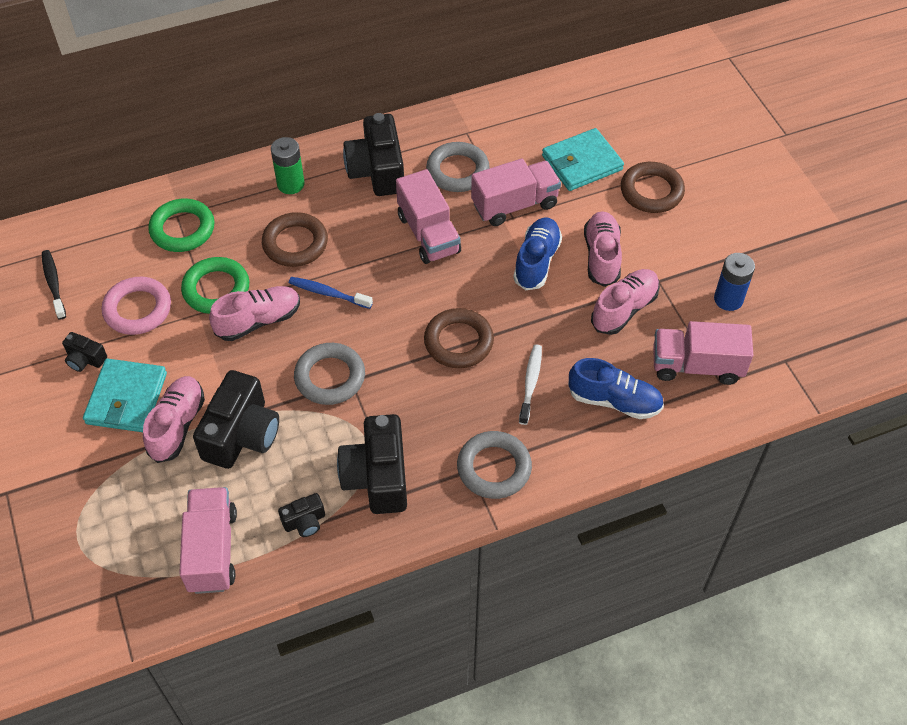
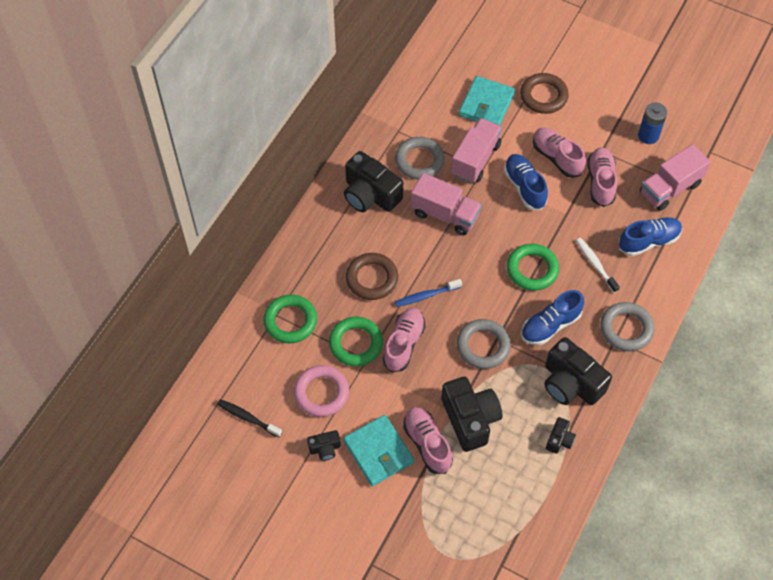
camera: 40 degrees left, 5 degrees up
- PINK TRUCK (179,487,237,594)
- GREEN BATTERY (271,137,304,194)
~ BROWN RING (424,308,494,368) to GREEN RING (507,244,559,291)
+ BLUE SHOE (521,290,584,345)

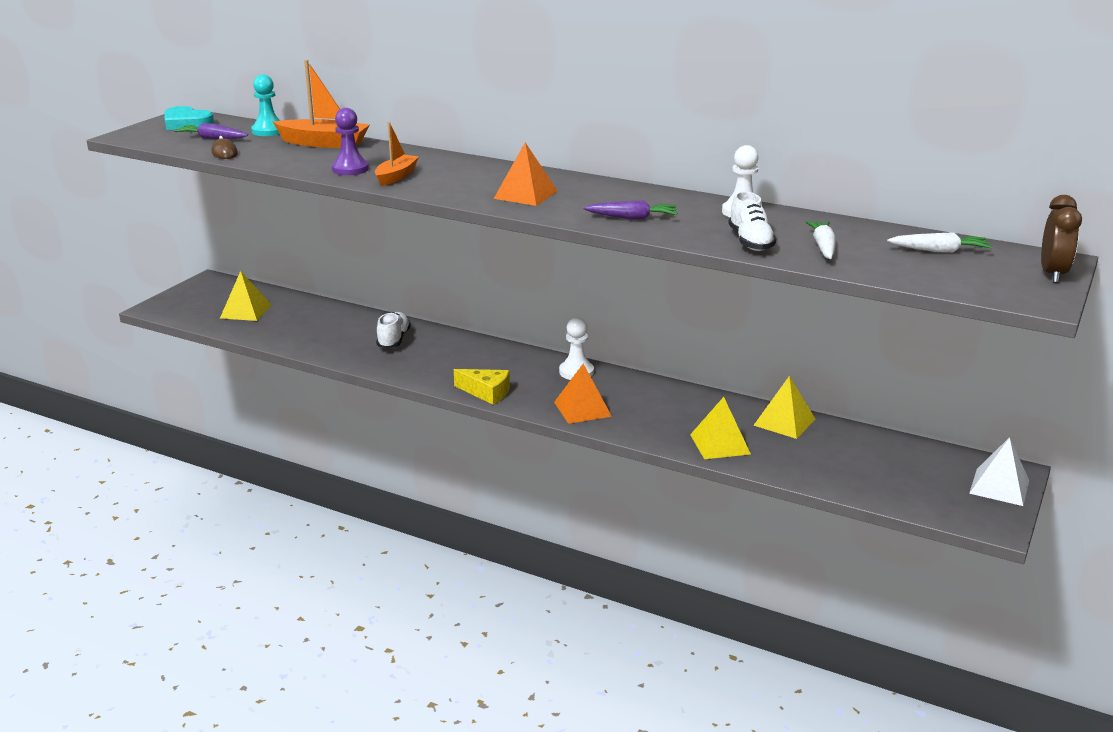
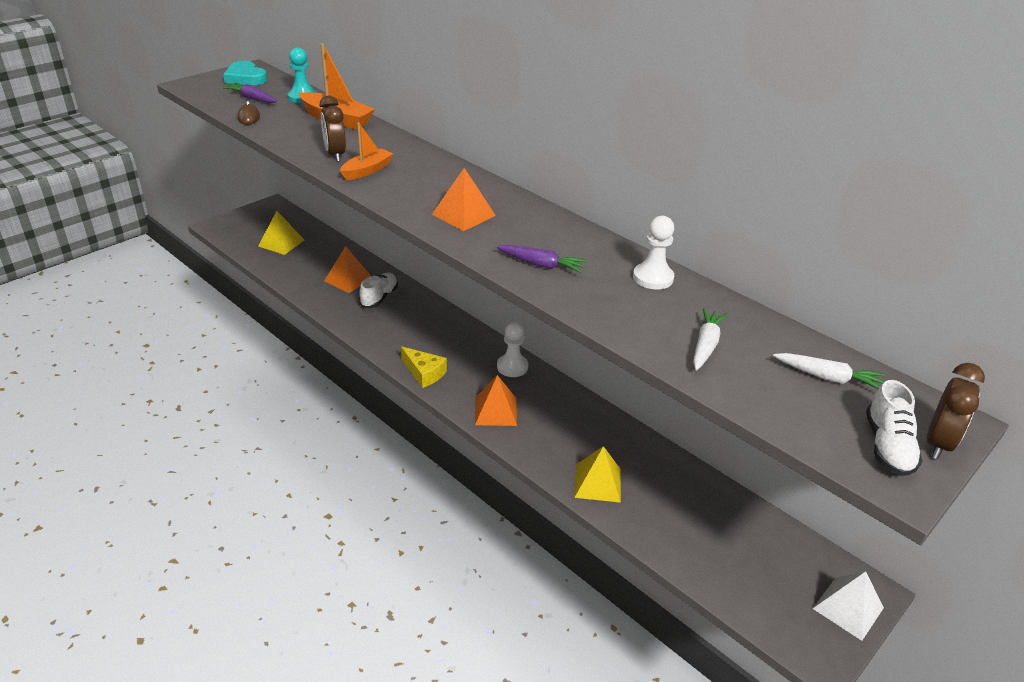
camera: 15 degrees right, 10 degrees up
~ PURPLE PAWN (332,108,369,175) to BROWN CLOCK (320,96,346,162)
~ WHITE SHOE (728,191,777,251) to (866,380,922,476)
- YELLOW PYRAMID (753,376,815,439)
+ ORANGE PYRAMID (324,246,371,293)

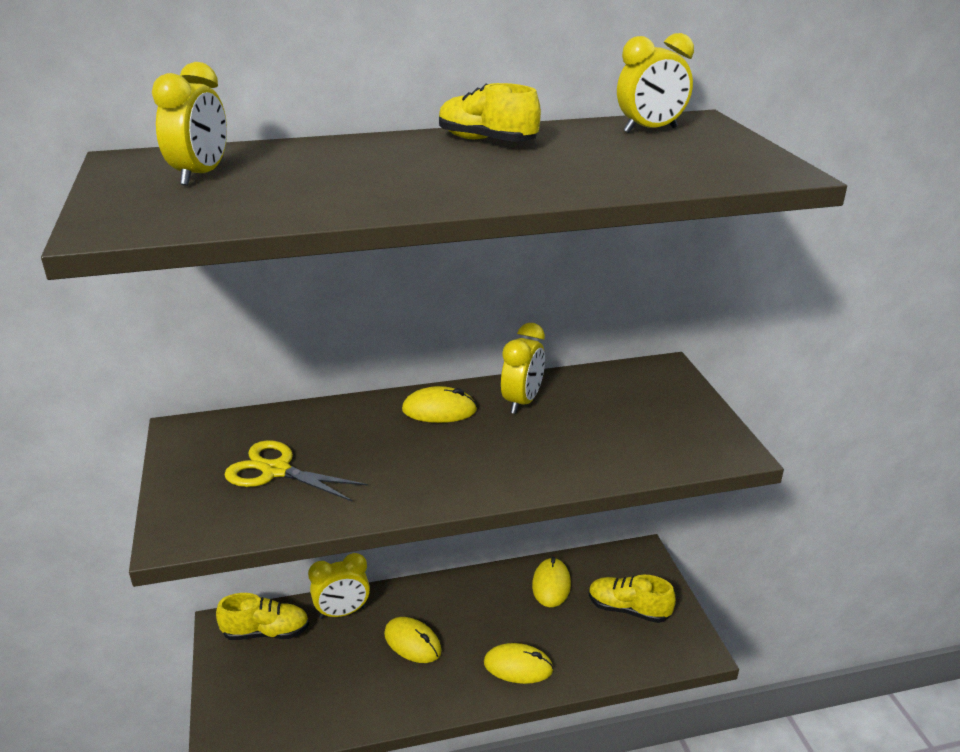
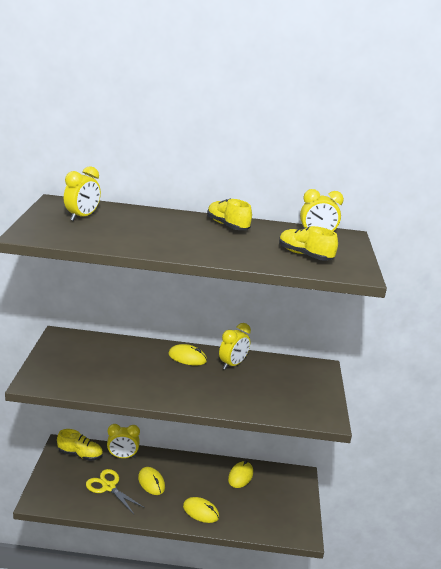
camera: 15 degrees right, 5 degrees down
~ YELLOW SCISSORS (224,440,368,501) to (86,469,145,514)
~ YELLOW SHOE (589,575,676,623) to (279,226,338,261)

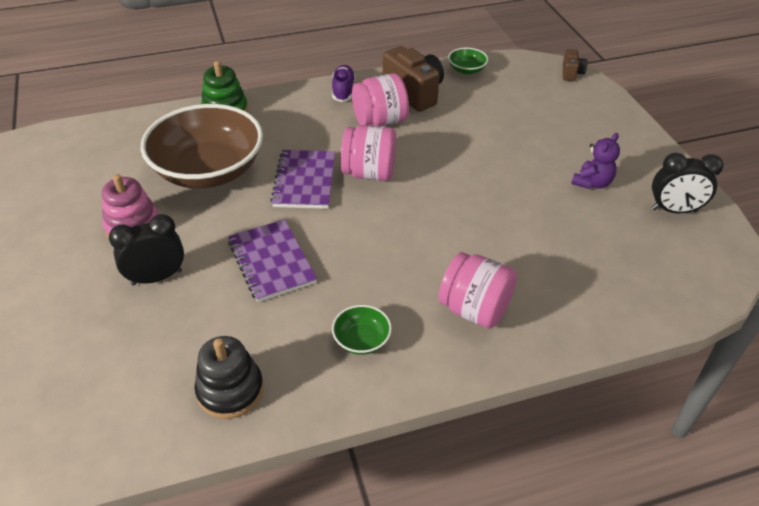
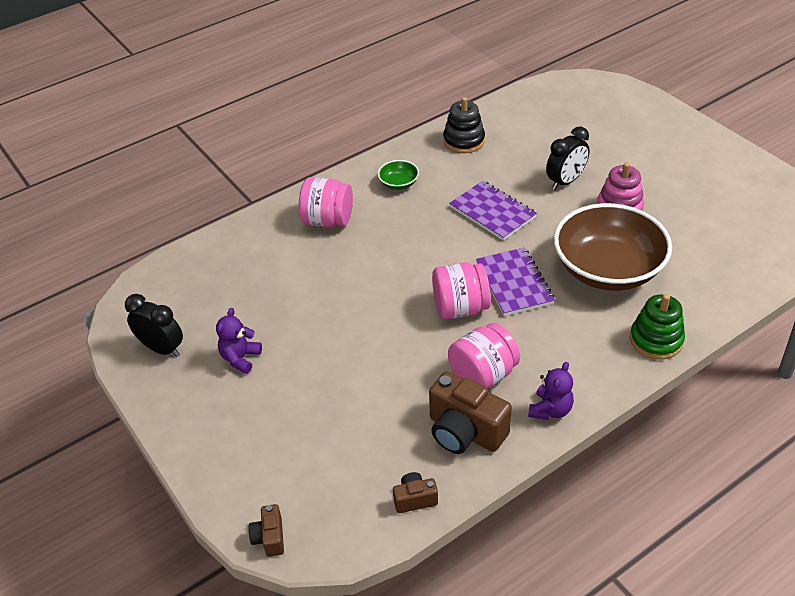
camera: 165 degrees right, 0 degrees up
~ PURPLE SHOE (332,65,355,102) to PURPLE TEDDY BEAR (528,362,574,420)
~ GREEN BOWL (448,47,488,74) to BROWN CAMERA (393,472,438,513)
~ BLACK CLOCK (652,153,724,213) = (125,294,183,357) 45 degrees clockwise

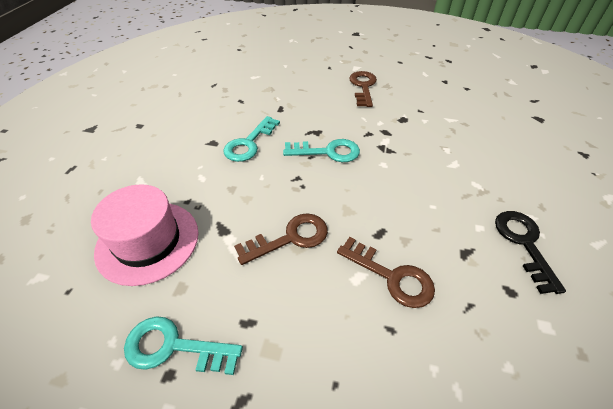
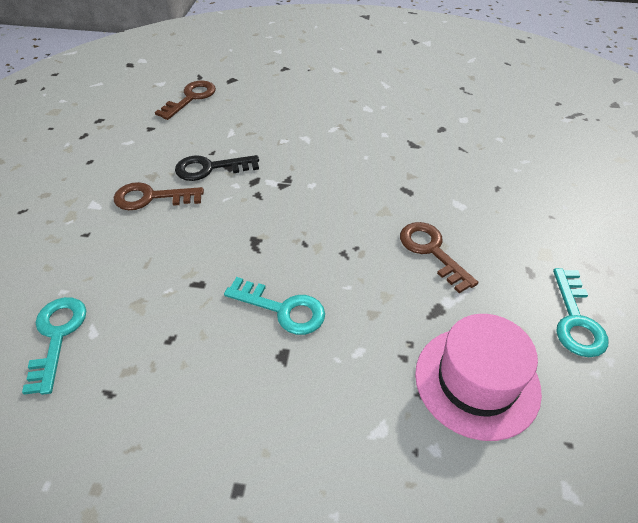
camera: 95 degrees left, 0 degrees up
~ TURQUOISE KEY (283,139,360,162) to (22,297,86,395)
~ BROWN KEY (337,237,435,308) to (155,81,216,120)
~ BLACK KEY (495,211,566,294) to (175,155,259,181)

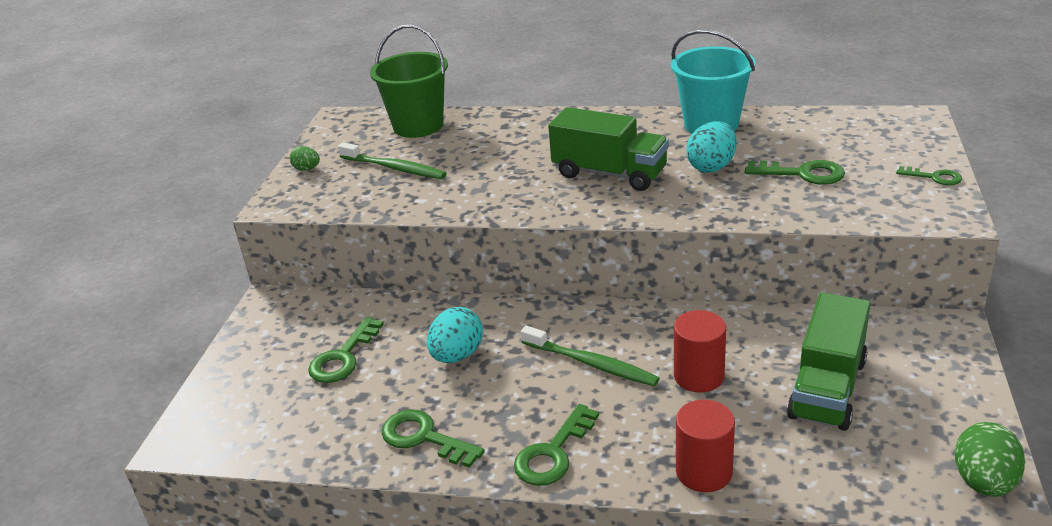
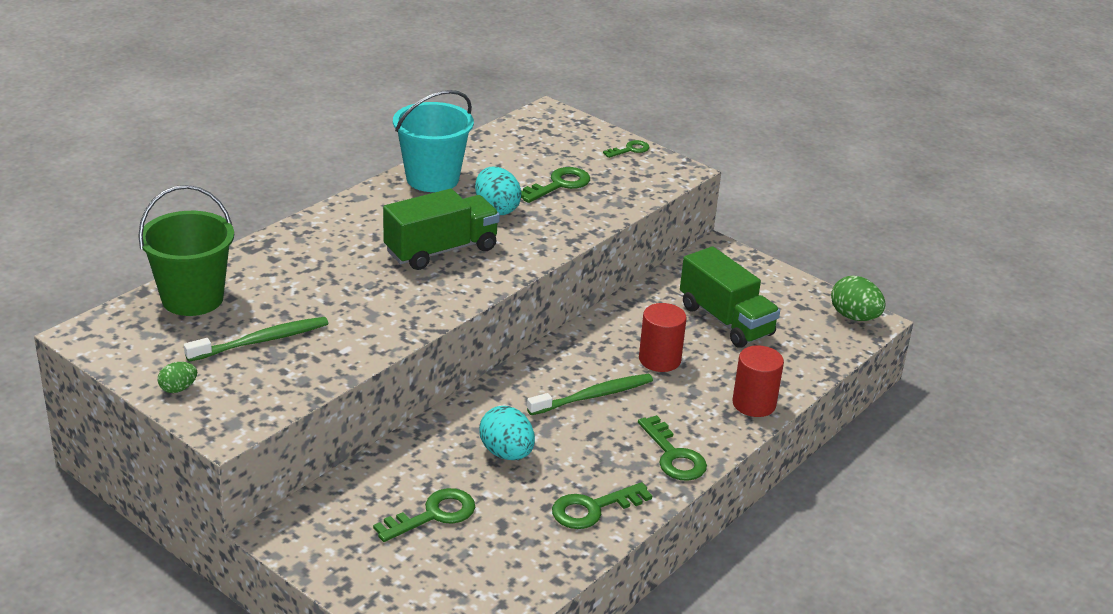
camera: 65 degrees left, 0 degrees up
~ GREEN KEY (308,317,384,383) = (373,488,475,542) 90 degrees counterclockwise

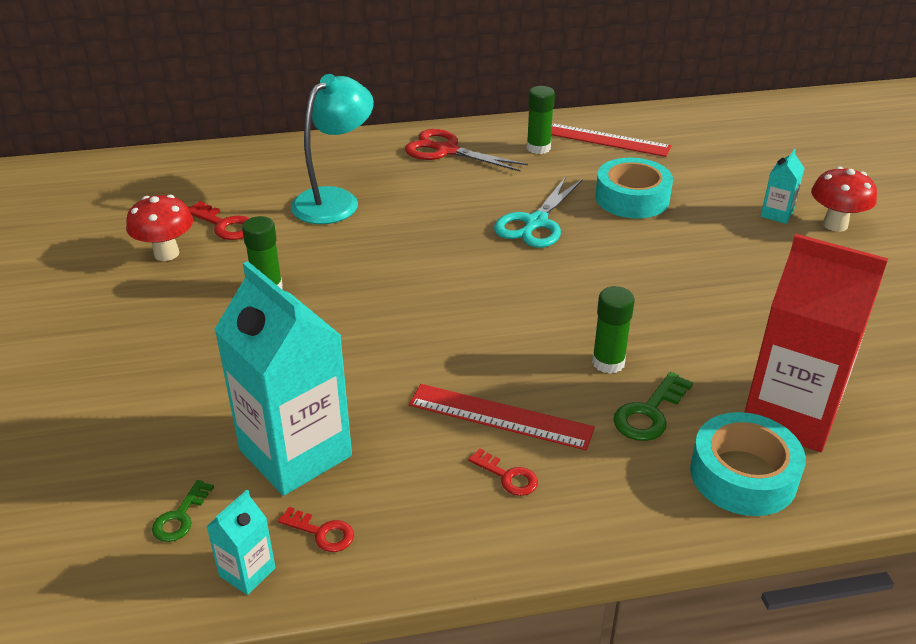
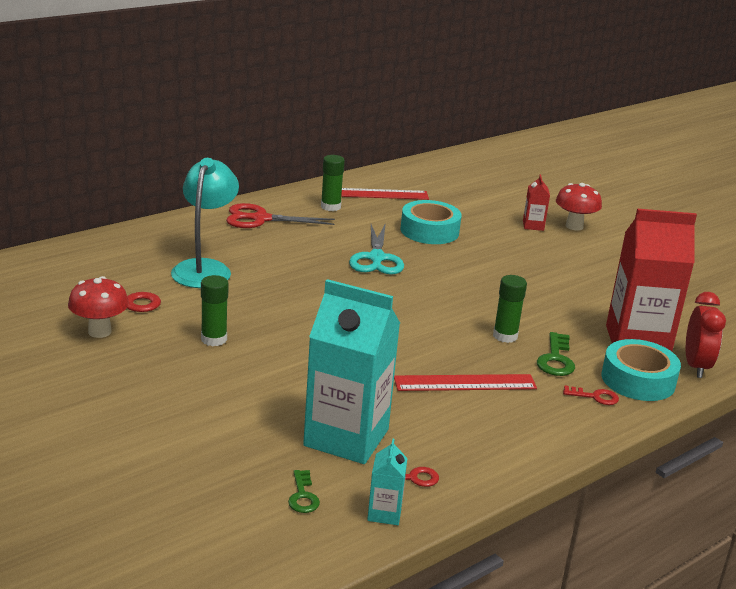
camera: 30 degrees left, 10 degrees down
~ RED KEY (468,448,538,496) to (563,385,619,405)
~ TURQUOISE CARTON (761,149,805,224) to RED CARTON (523,175,550,231)
+ RED CLOCK (686,292,726,378)

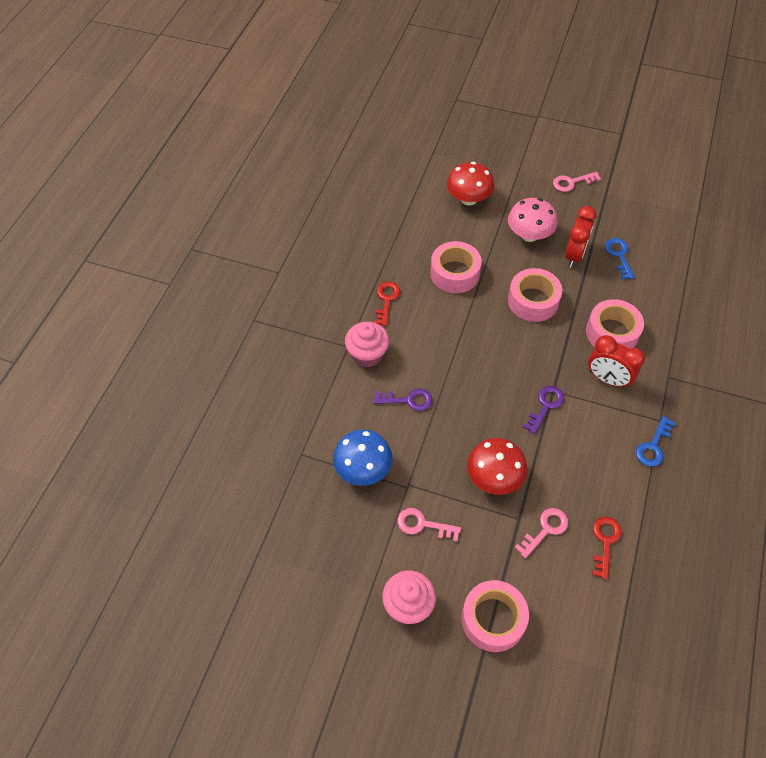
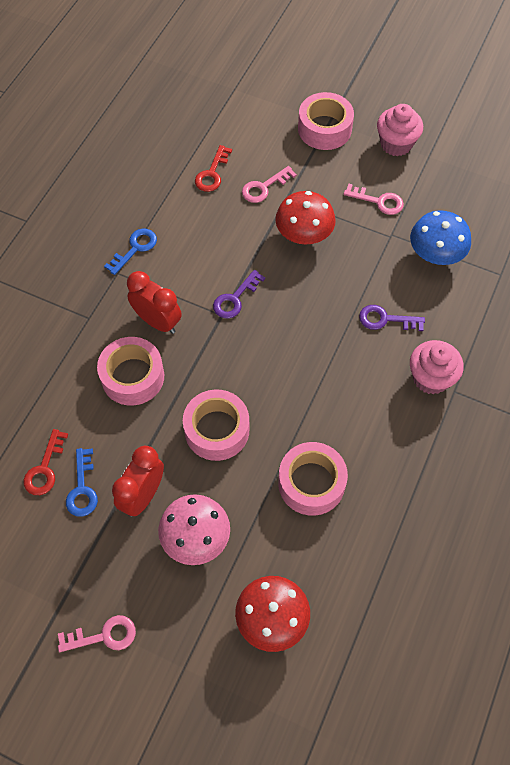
camera: 175 degrees left, 5 degrees up
~ RED KEY (374,282,400,326) to (24,429,68,495)

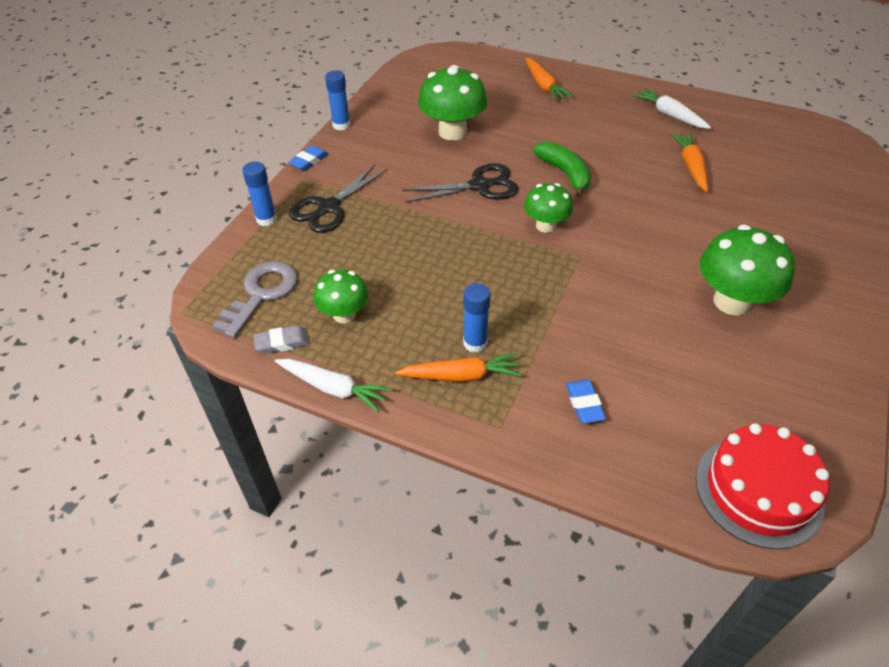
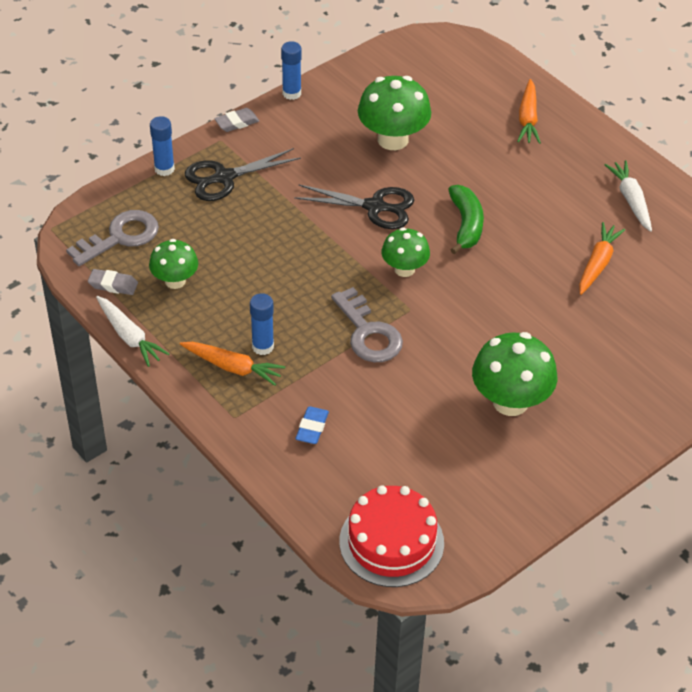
camera: 25 degrees right, 0 degrees up
~ BLUE ERASER (288,145,328,171) to GREY ERASER (214,108,259,132)
+ GREY KEY (331,287,403,362)

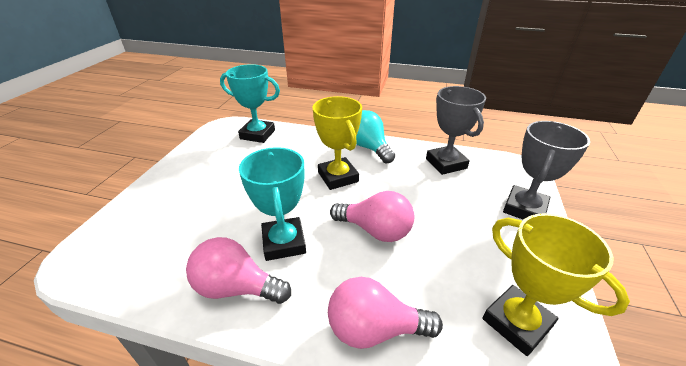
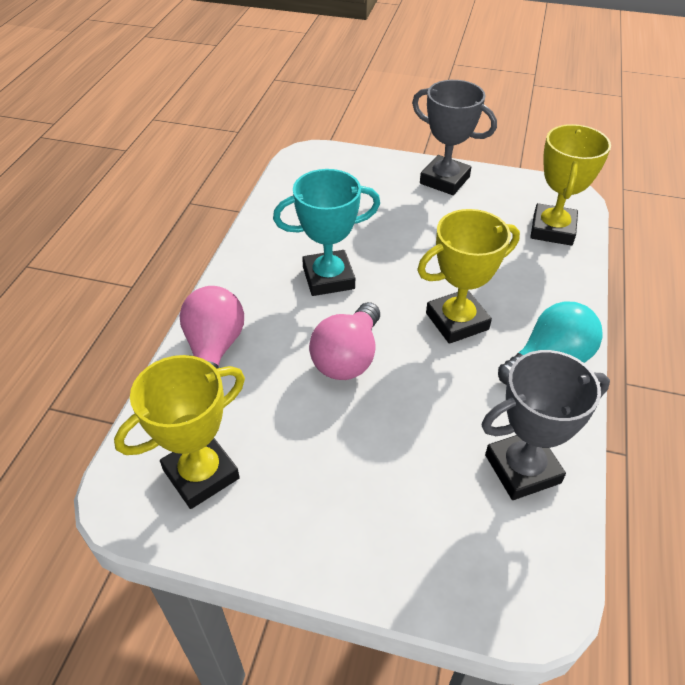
camera: 90 degrees right, 10 degrees up
- PINK LIGHT BULB (186,237,291,304)
~ TURQUOISE TROPHY (220,64,280,143) to YELLOW TROPHY (530,124,611,246)
~ GREY TROPHY (503,121,590,220) to (412,80,497,195)

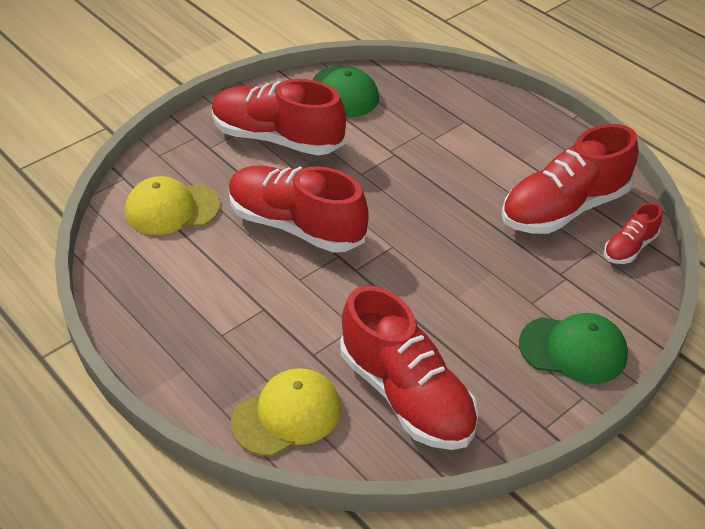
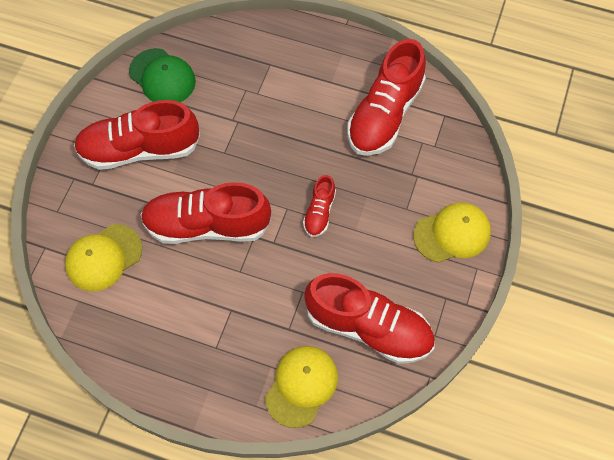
camera: 30 degrees left, 20 degrees up
~ GREEN CAP (519,313,628,384) to YELLOW CAP (413,202,491,263)
~ RED SHOE (604,203,662,264) to (303,175,336,237)

